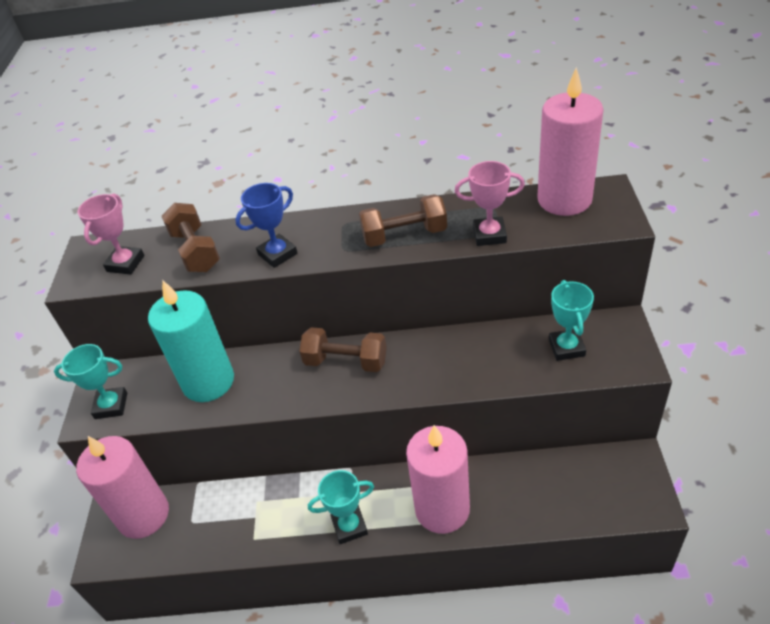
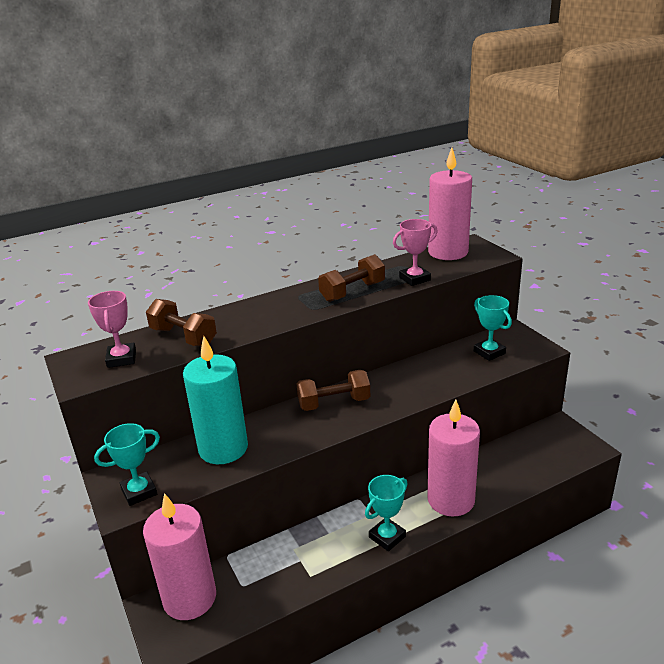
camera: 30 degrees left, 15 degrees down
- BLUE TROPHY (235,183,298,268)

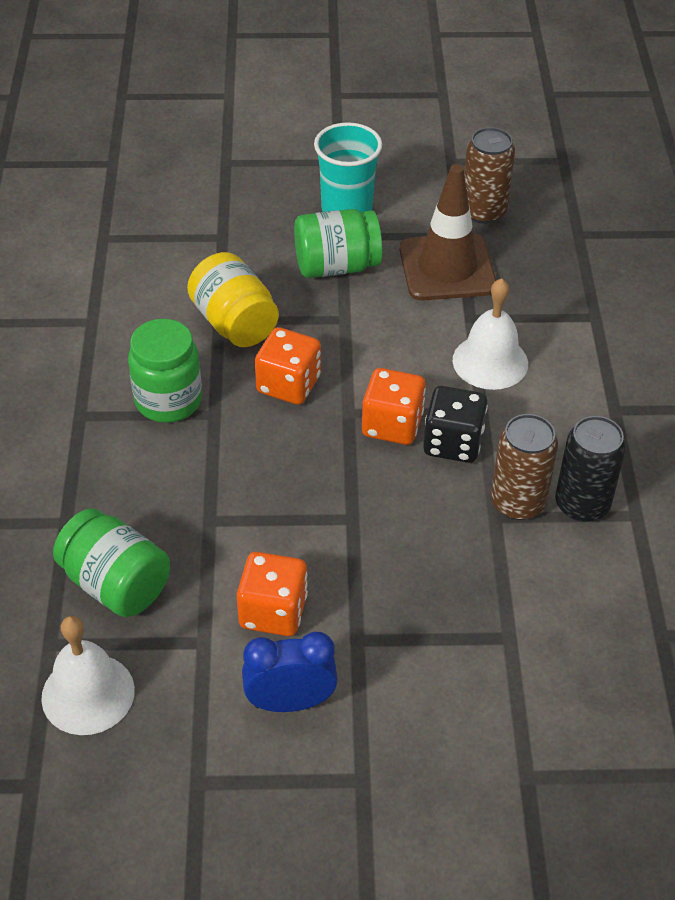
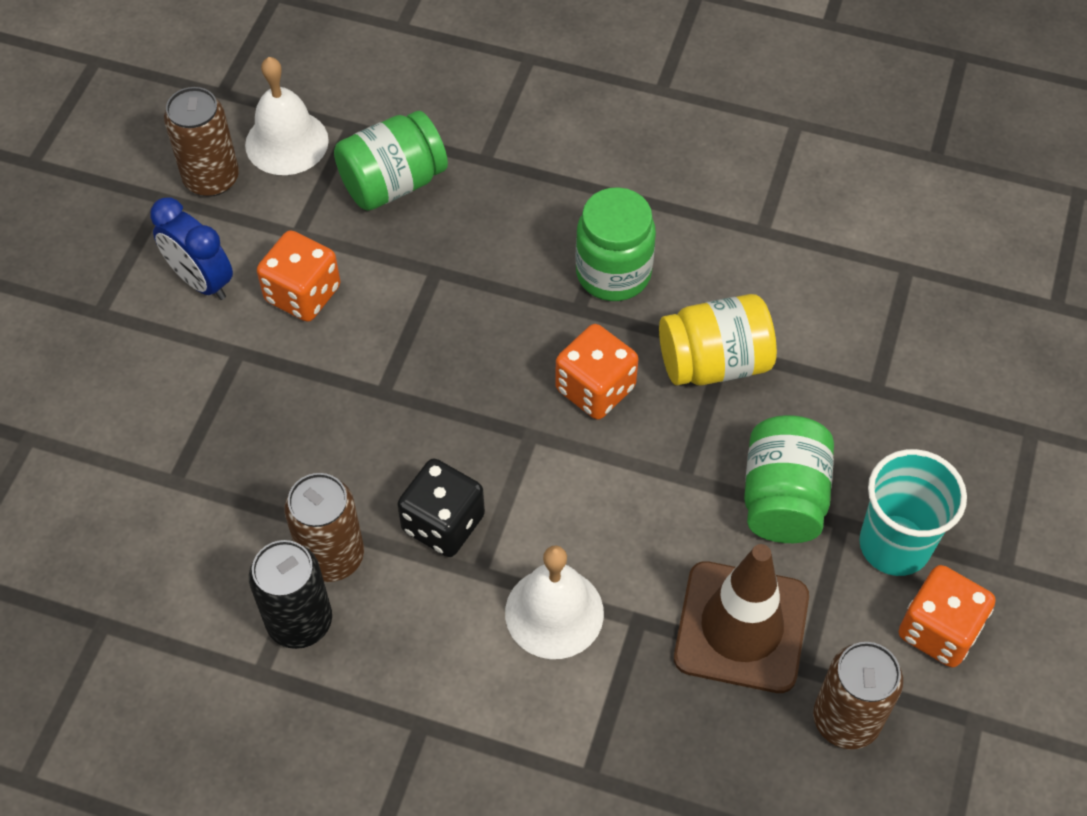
camera: 110 degrees right, 10 degrees up
~ BLUE CLOCK (242,632,338,712) = (150,197,233,300) 120 degrees clockwise
~ ORANGE DICE (362,368,426,445) to (899,565,996,667)
+ BROWN CAN (164,87,239,197)

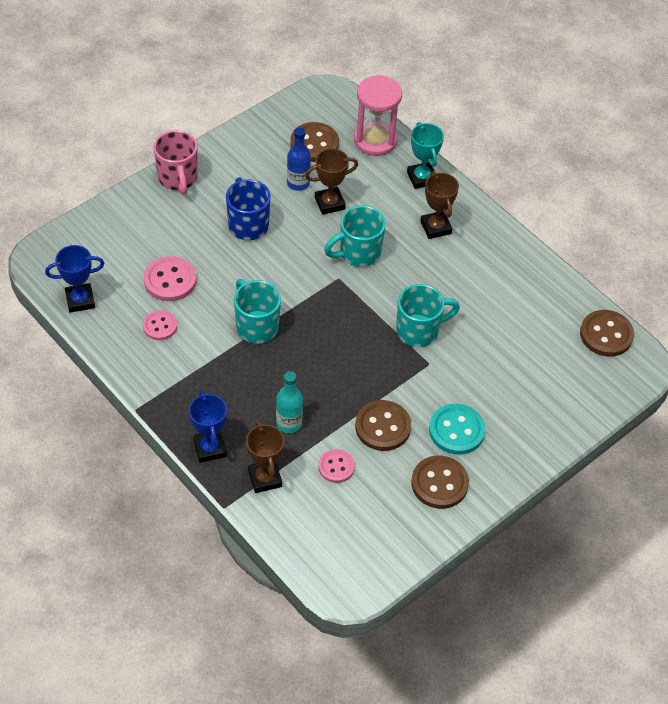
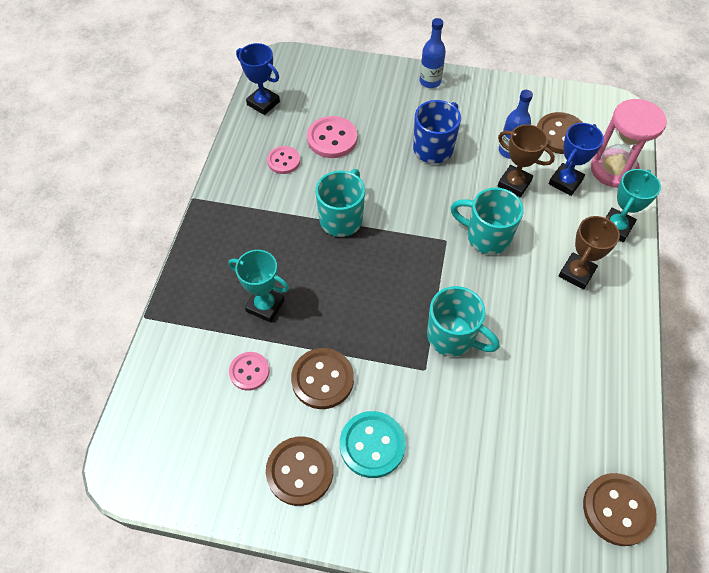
camera: 55 degrees right, 5 degrees up
~ PINK MUG (153,130,197,195) to BLUE BOTTLE (419,18,446,88)
~ BLUE TROPHY (189,391,227,463) to (549,123,604,196)
- BROWN TROPHY (246,420,284,493)
~ TURQUOISE BOTTLE (276,371,303,433) to TURQUOISE TROPHY (228,250,289,323)

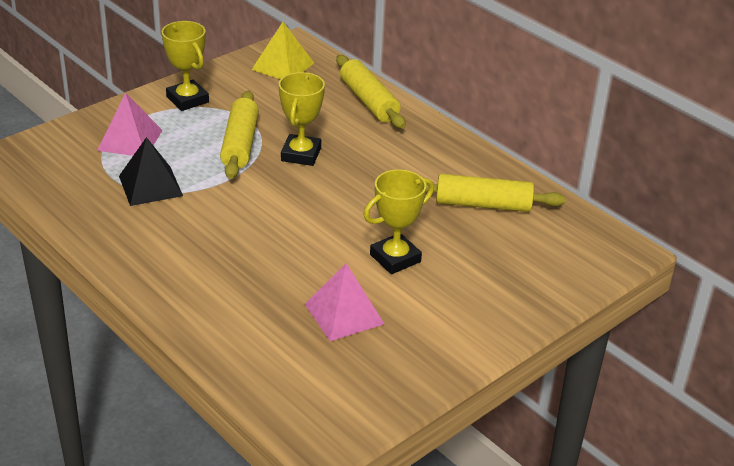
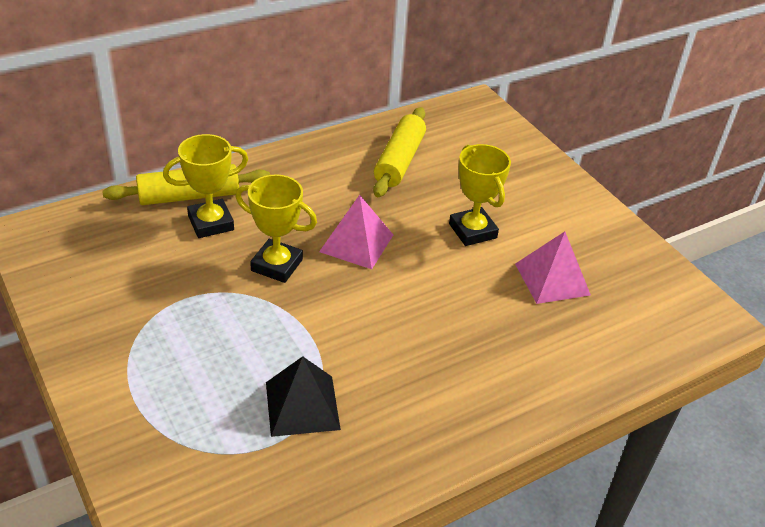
camera: 80 degrees left, 5 degrees up
~ PINK PYRAMID (97,93,162,156) to (319,195,393,269)
~ YELLOW TROPHY (162,21,209,111) to (163,134,248,238)
- YELLOW ROLLING PIN (220,91,259,179)
- YELLOW PYRAMID (252,22,314,79)

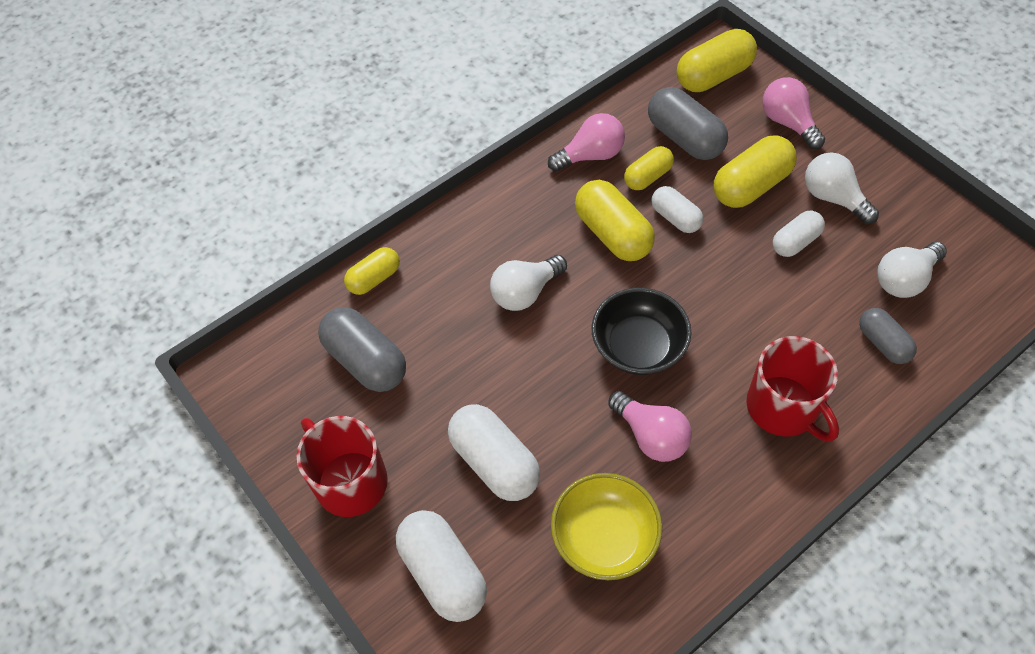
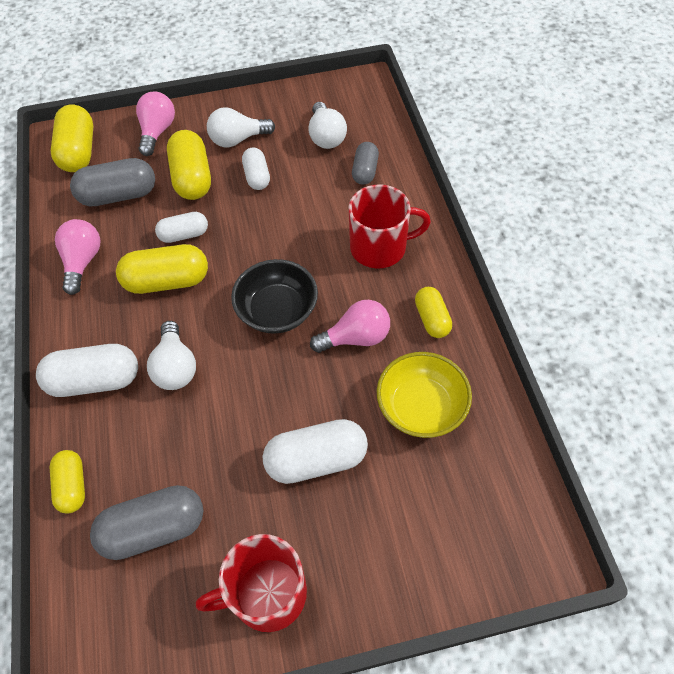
camera: 65 degrees left, 0 degrees up
~ WHITE CAPSULE (396,510,487,622) to (36,344,138,397)
~ YELLOW CAPSULE (624,146,674,190) to (415,287,452,338)
~ PINK LIGHT BULB (762,77,825,149) = (136,91,175,156) 105 degrees clockwise
~ GREY CAPSULE (859,308,917,364) = (352,142,379,185) 75 degrees counterclockwise

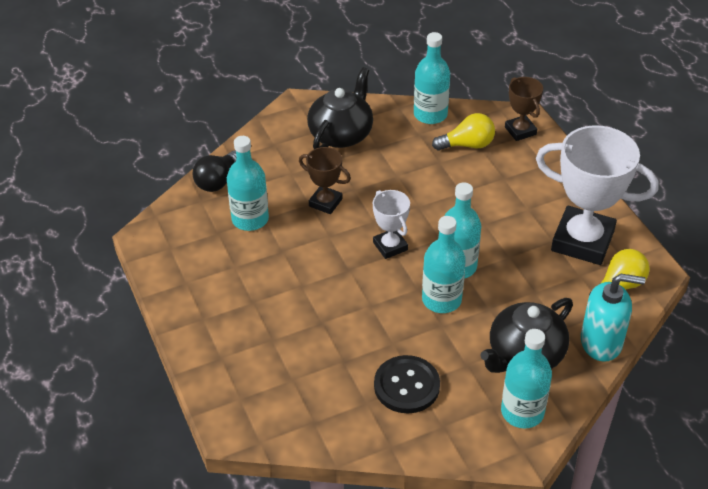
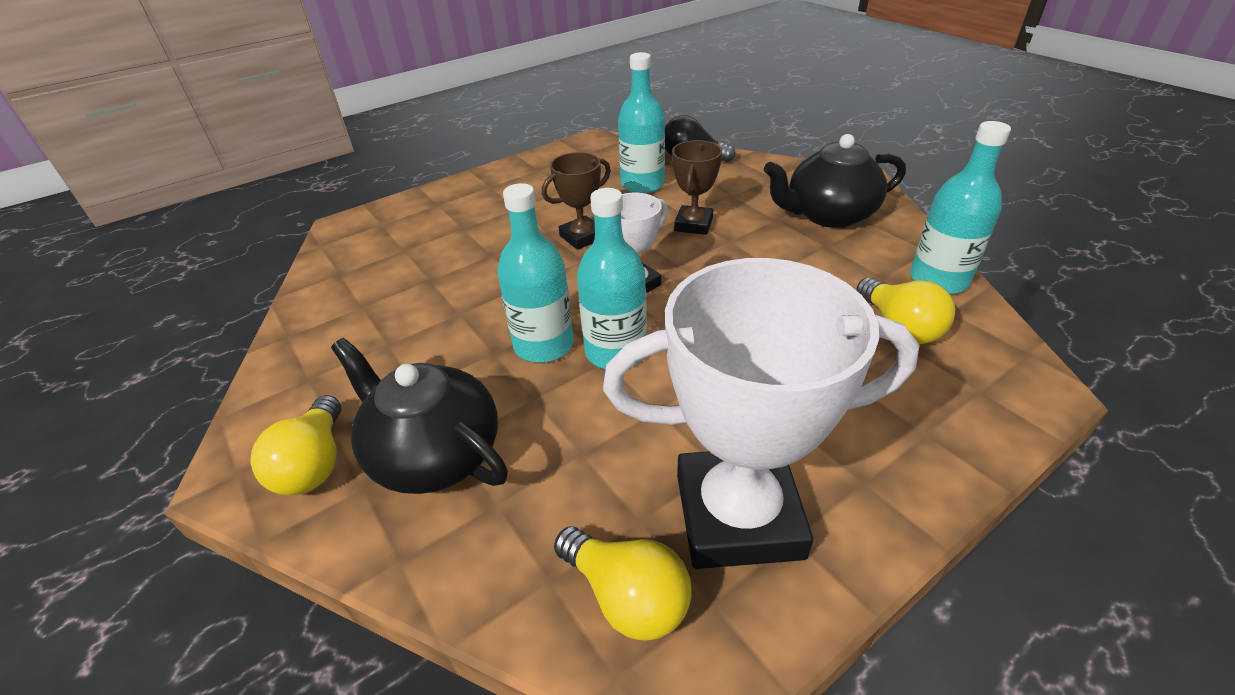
camera: 80 degrees right, 5 degrees down
~ BLACK TEAPOT (307,67,373,149) = (764,134,906,228) 150 degrees clockwise
- BLACK BUTTON (374,355,440,414)
~ TURQUOISE BOTTLE (501,329,552,428) to YELLOW LIGHT BULB (250,395,341,496)
~ BROWN TROPHY (505,77,543,141) to (542,152,611,250)
~ WHITE TROPHY (536,125,659,265) = (603,258,919,569) 75 degrees clockwise
- TURQUOISE SOAP DISPENSER (581,274,646,362)

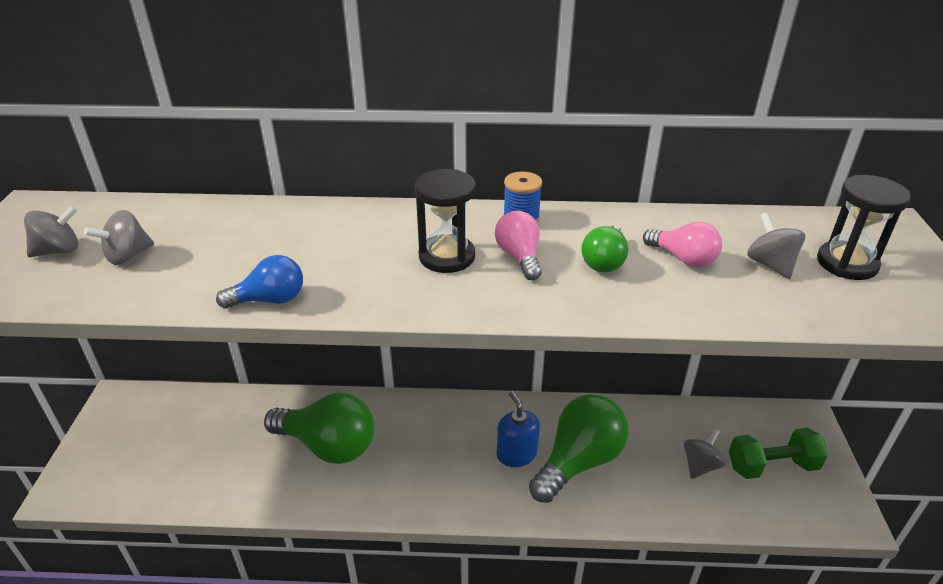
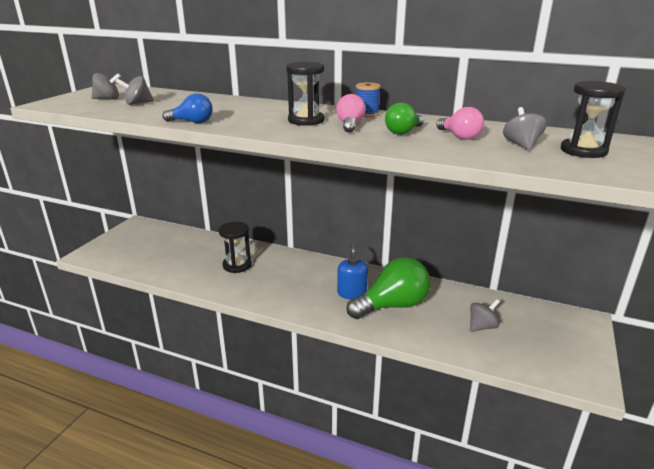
camera: 20 degrees right, 10 degrees down
~ GREEN LIGHT BULB (264,393,375,464) to BLACK HOURGLASS (219,222,252,273)
- GREEN DUMBBELL (729,428,829,479)

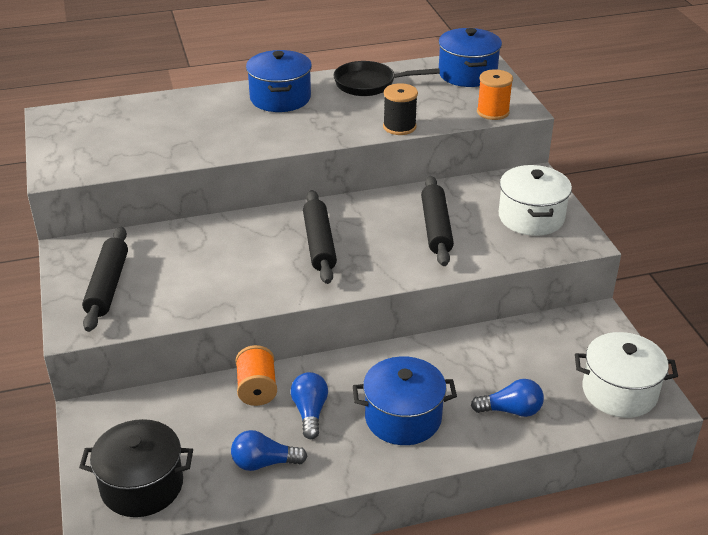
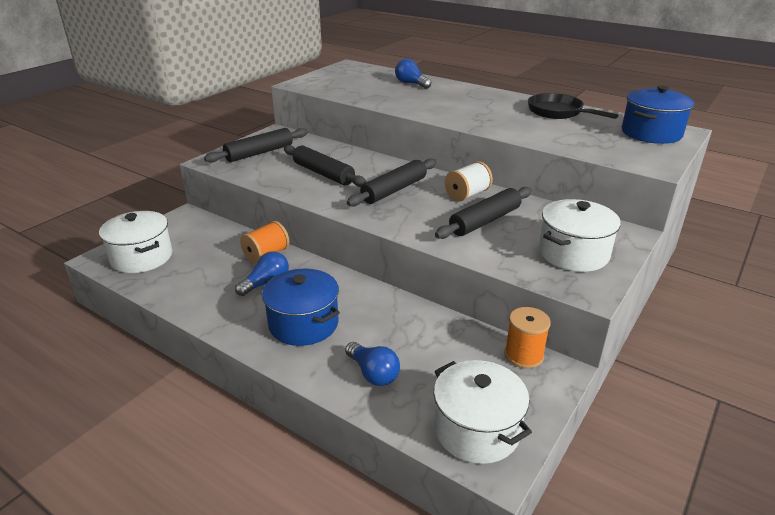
camera: 50 degrees right, 5 degrees down
~ BLACK POT (79,419,193,517) to WHITE POT (99,211,172,273)
~ BLUE LIGHT BULB (231,430,307,471) to (395,59,431,89)
- BLUE POT (246,50,312,112)
- BLACK SPOOL (383,83,418,135)
~ ORANGE SPOOL (477,69,513,120) to (504,307,551,369)
+ BLACK ROLLING PIN (284,145,366,187)
+ WHITE SPOOL (445,161,493,202)

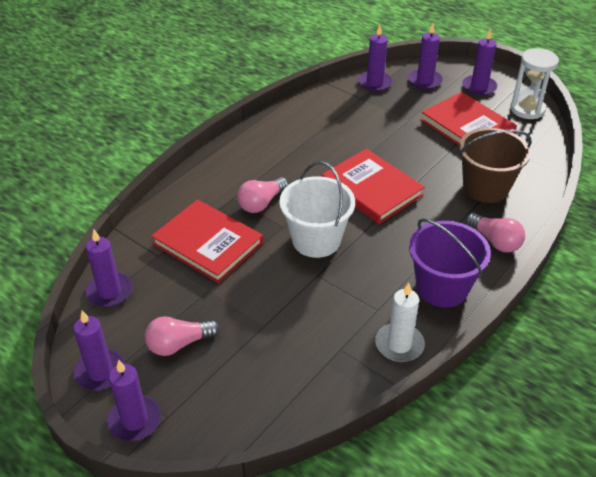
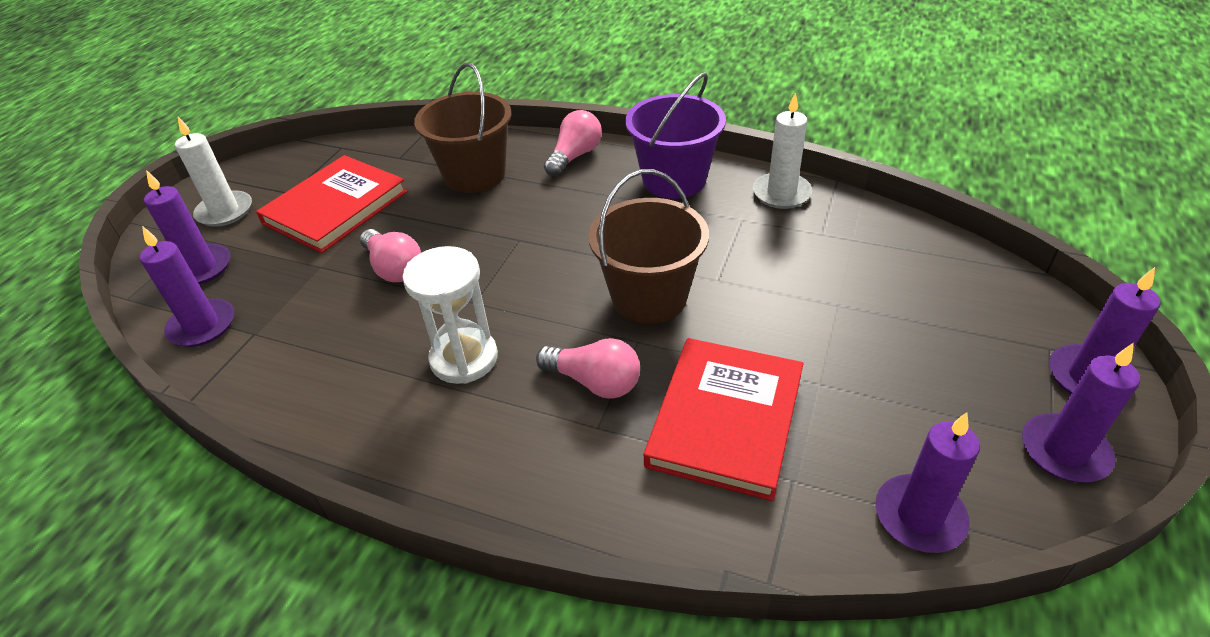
camera: 105 degrees left, 0 degrees up
~ PINK LIGHT BULB (145,316,219,356) to (360,229,421,282)
~ WHITE BUCKET (279,161,355,258) to BROWN BUCKET (588,169,709,324)
- RED BOOK (322,149,425,224)
~ PURPLE CANDLE (462,28,497,96) to WHITE CANDLE (175,117,252,227)
~ WHITE HOURGLASS (510,48,559,119) to (402,246,498,384)

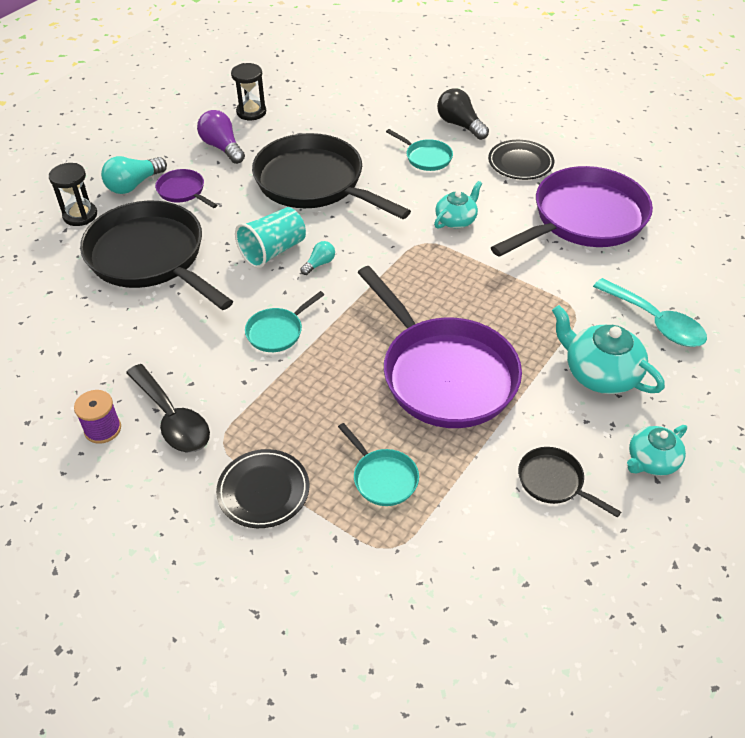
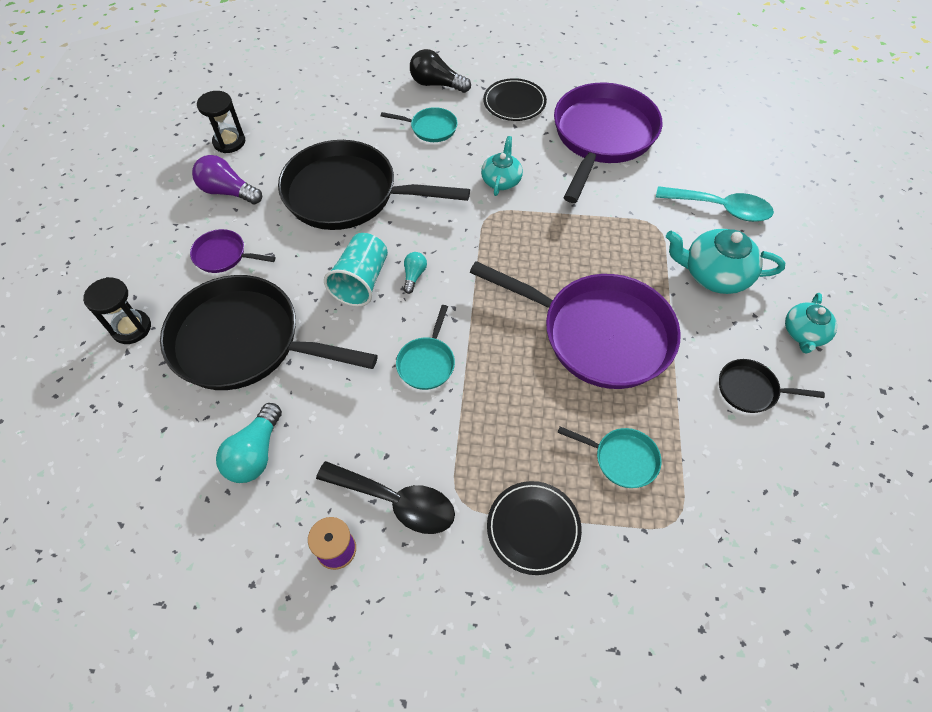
camera: 30 degrees left, 10 degrees up
~ TURQUOISE LIGHT BULB (101,156,167,194) to (216,403,282,483)

